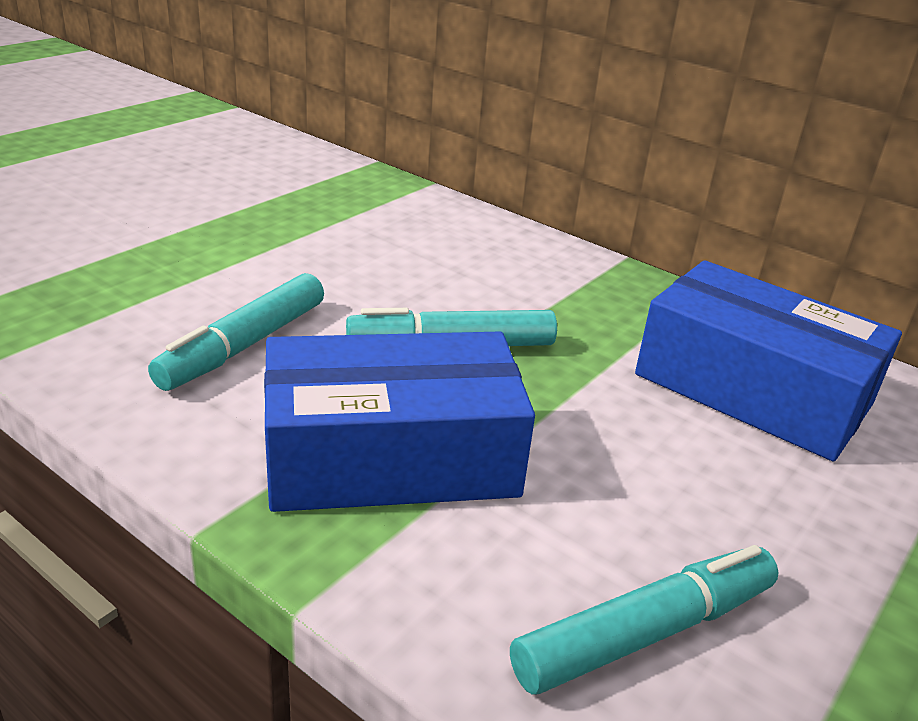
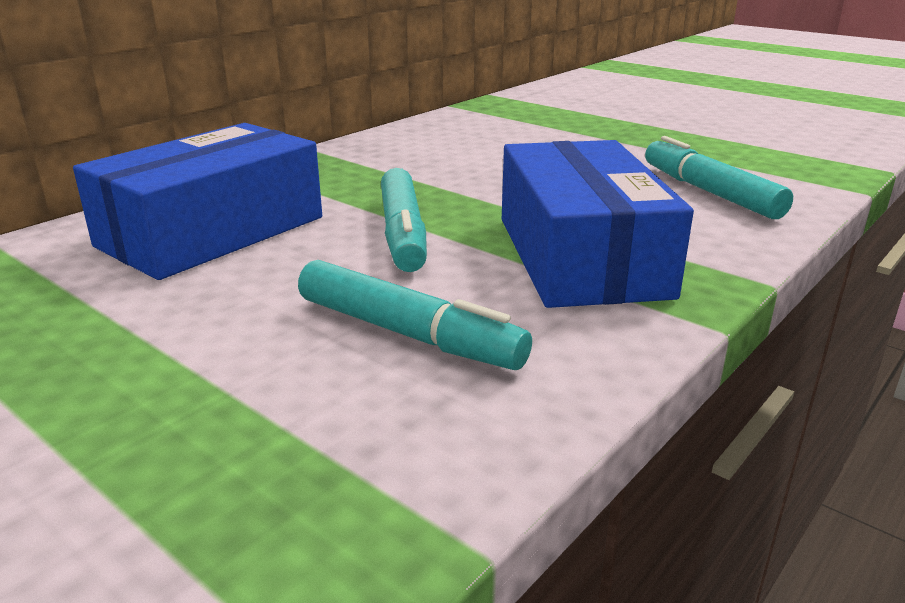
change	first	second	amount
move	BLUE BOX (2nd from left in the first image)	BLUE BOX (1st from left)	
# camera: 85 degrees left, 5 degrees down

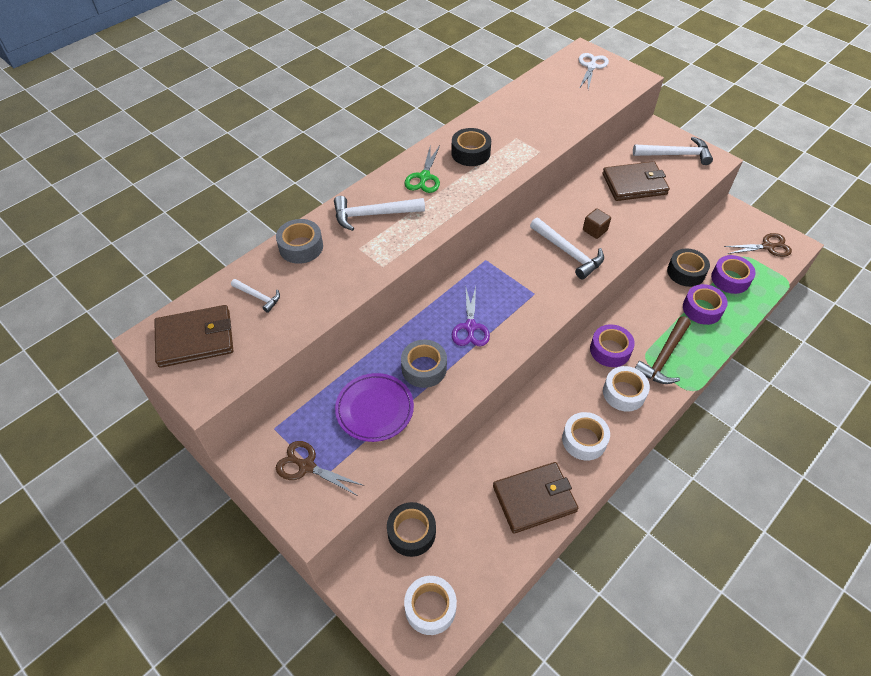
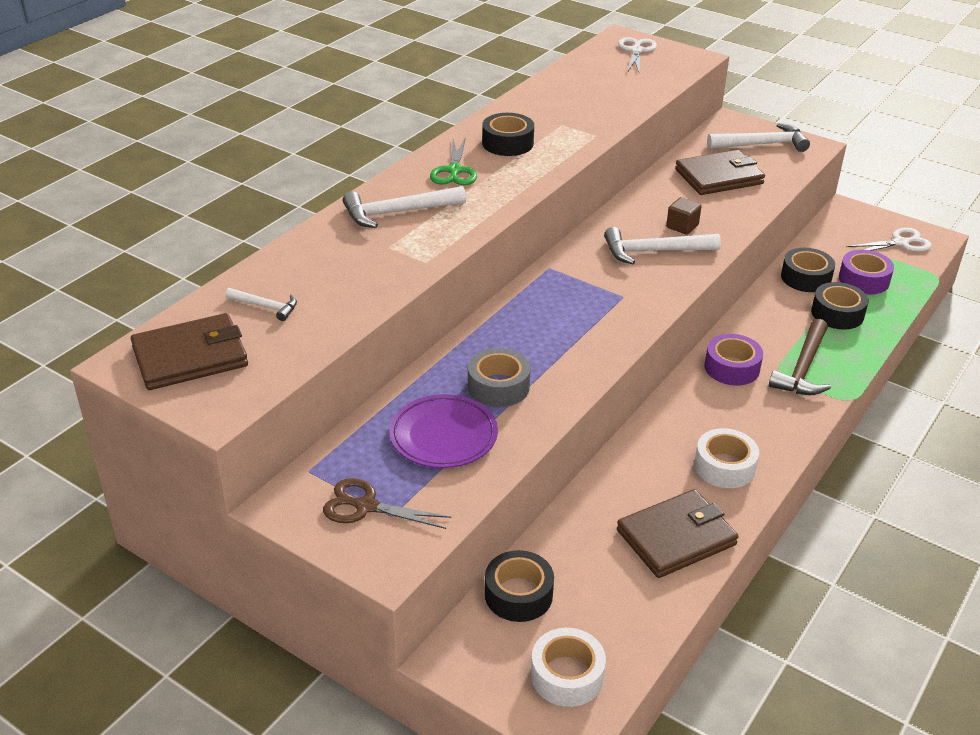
change	first	second	amount
delete	ASH-GREY ROLL OF TAPE (1st from left)		
delete	ROYAL PURPLE SHEARS		
rotate	WHITE HAMMER (3rd from left)		135 degrees clockwise
delete	WHITE ROLL OF TAPE (3rd from left)		
recolor	ROYAL PURPLE ROLL OF TAPE (2nd from left)	EBONY ROLL OF TAPE (4th from left)	
recolor	BROWN SHEARS (2nd from left)	WHITE SHEARS (2nd from left)	
# camera: 10 degrees left, 15 degrees down

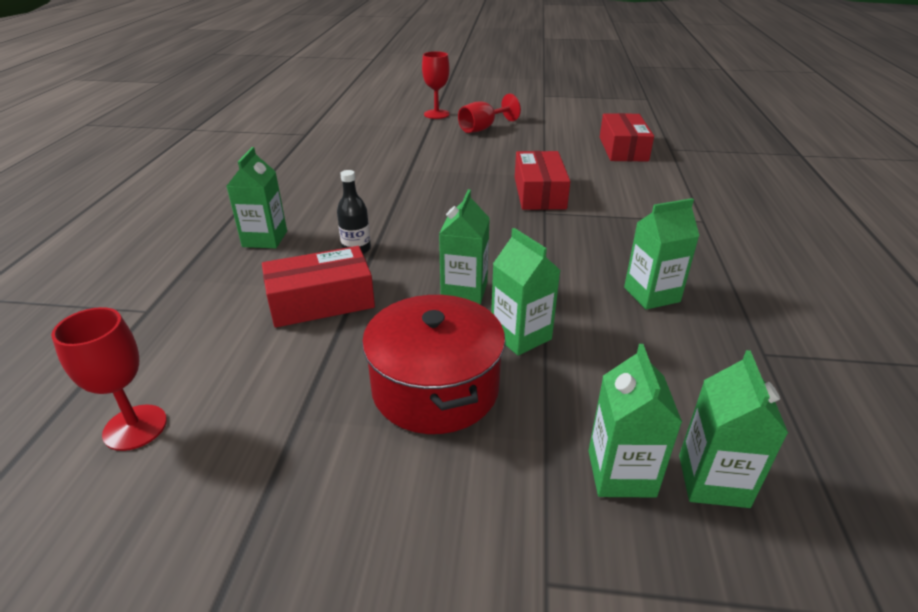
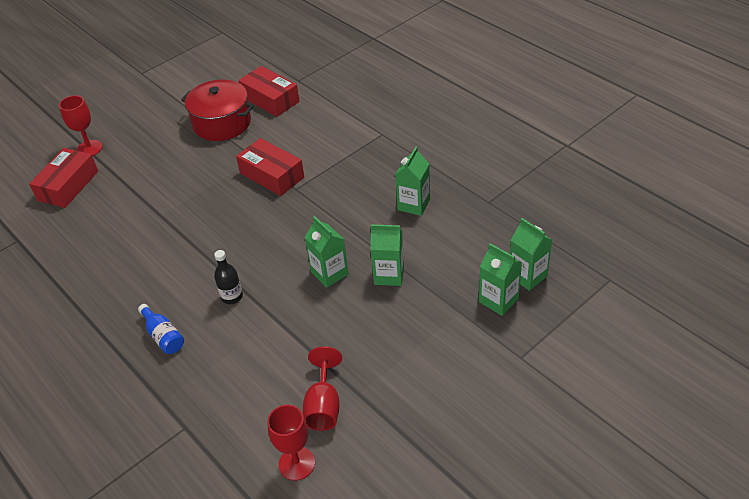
change	first	second	amount
replace	LEAF-GREEN CARTON (1st from left)	BLUE DRINK BOTTLE	
move	RED BOX (1st from left)		
move	RED COOKING POT		
move	RED WINE GLASS (3rd from left)		
# camera: 45 degrees left, 10 degrees up

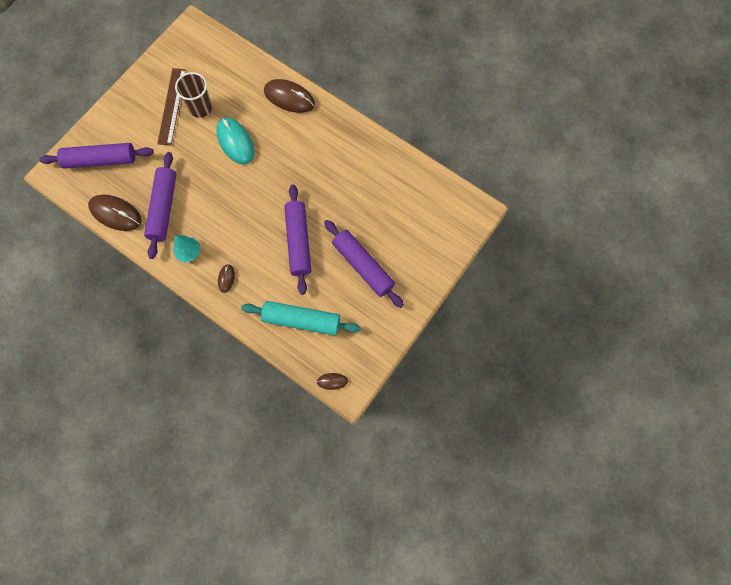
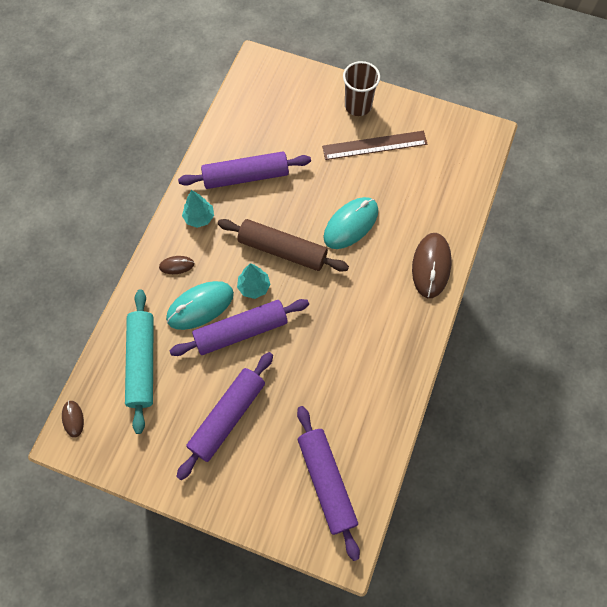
change	first	second	amount
move	ROYAL PURPLE DOUGH ROLLER (1st from left in the first image)	ROYAL PURPLE DOUGH ROLLER (4th from left)	
delete	BROWN MOUSE (1st from left)		
move	BROWN CUP		
insert		TEAL MOUSE (1st from left)	
insert		BROWN DOUGH ROLLER	
insert		TEAL FIR TREE (2nd from left)	
# camera: 75 degrees right, 5 degrees down

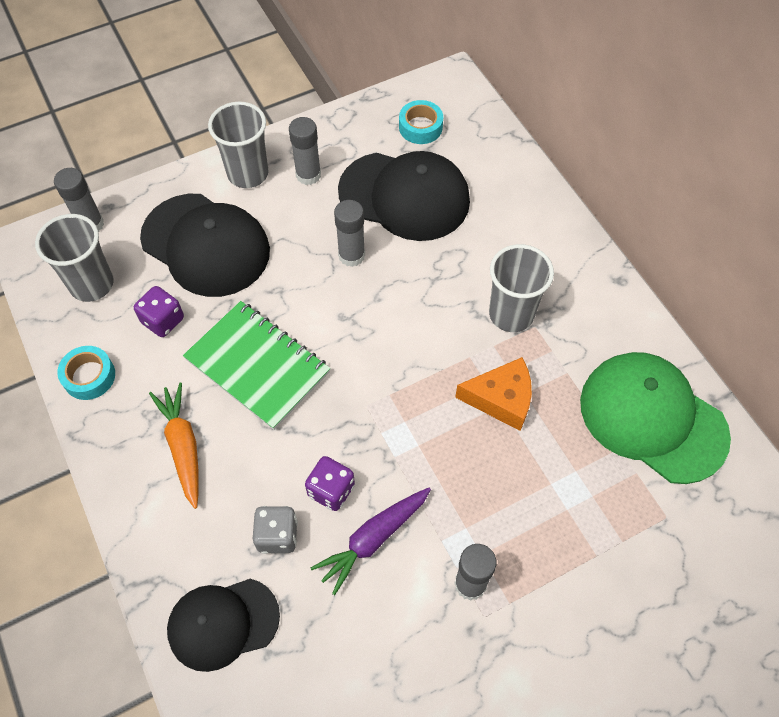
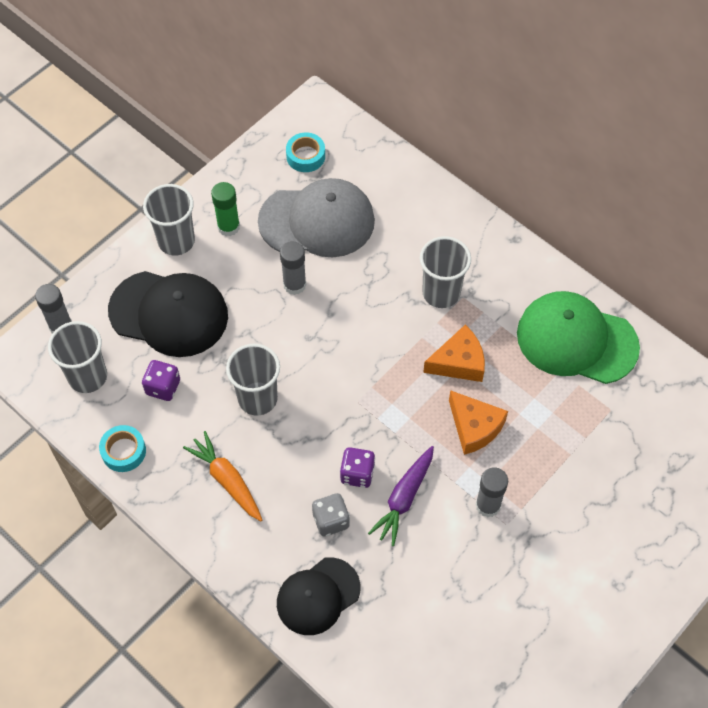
change	first	second	amount
replace	LEAF-GREEN NOTEBOOK	ASH-GREY CUP (3rd from left)	
recolor	ASH-GREY GLUE (2nd from left)	LEAF-GREEN GLUE	
recolor	EBONY PEAKED CAP (3rd from left)	ASH-GREY PEAKED CAP	
insert		ORANGE-COLOURED CHEESE (2nd from left)	
# camera: 20 degrees left, 0 degrees up

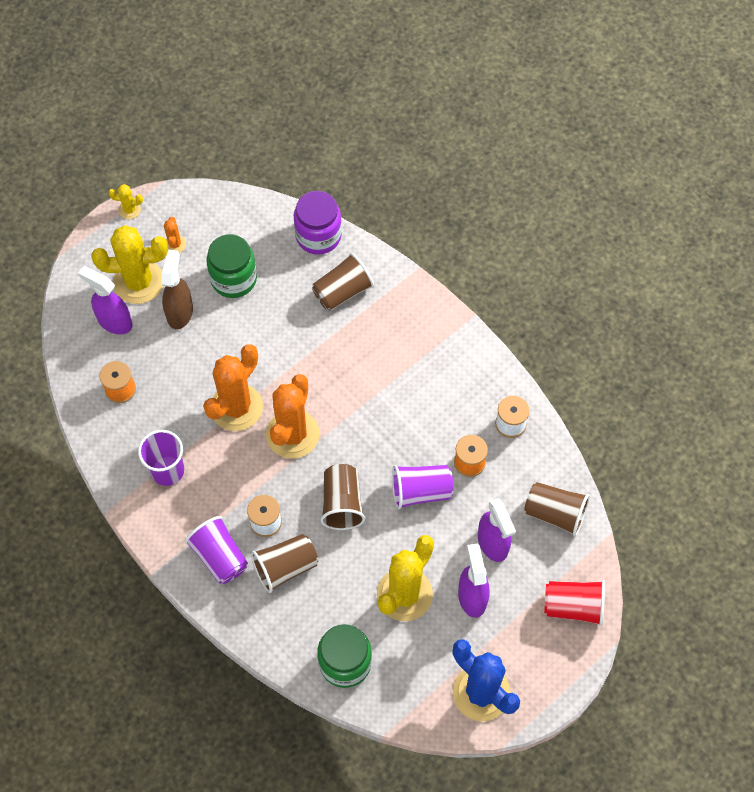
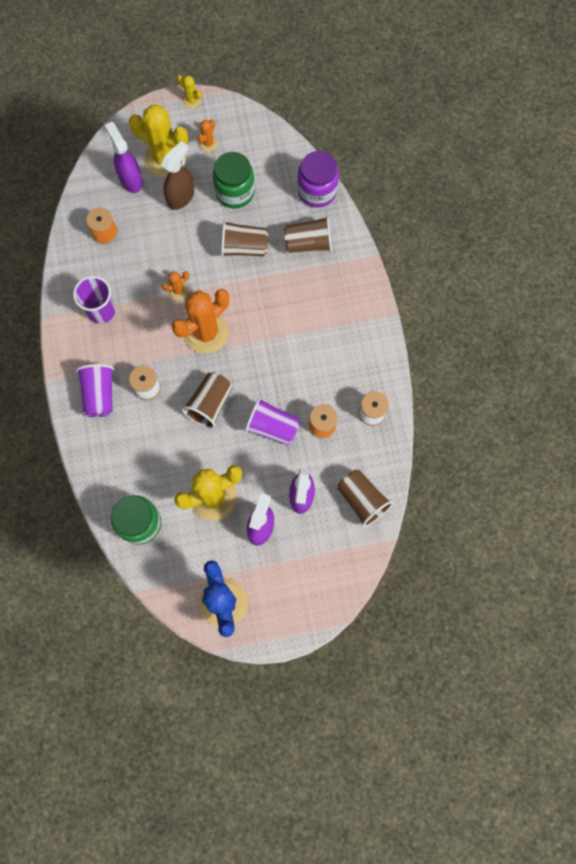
change	first	second	amount
resize	ORANGE-COLOURED CACTUS (2nd from left in the first image)	ORANGE-COLOURED CACTUS (1st from left)	x0.45
move	BROWN CUP (1st from left in the first image)	BROWN CUP (2nd from left)	
delete	RED CUP		
# camera: 30 degrees right, 10 degrees up

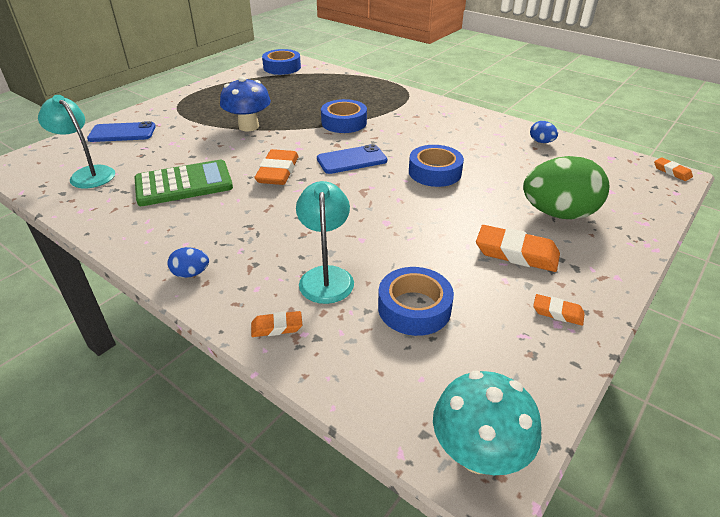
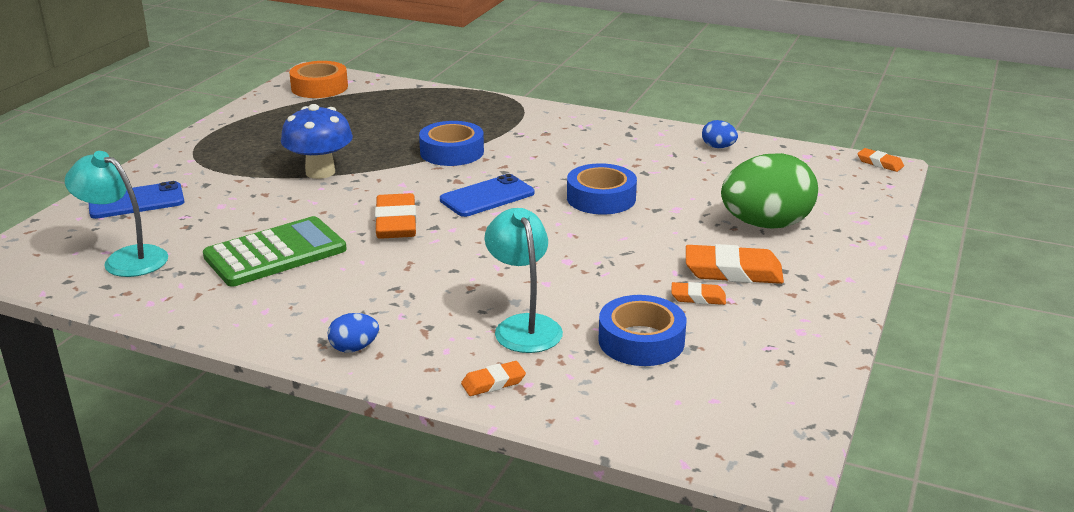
change	first	second	amount
recolor	BLUE ROLL OF TAPE (1st from left)	ORANGE-COLOURED ROLL OF TAPE	
delete	TEAL FUNGUS		
move	ORANGE-COLOURED PENCIL ERASER (4th from left in the first image)	ORANGE-COLOURED PENCIL ERASER (3rd from left)	
# camera: 15 degrees left, 10 degrees down

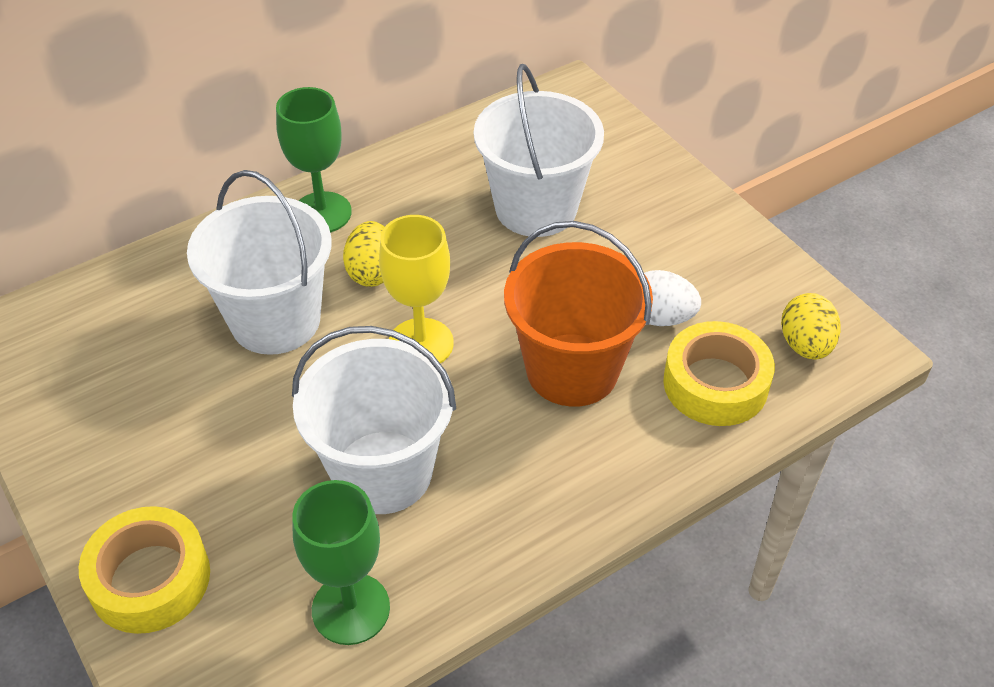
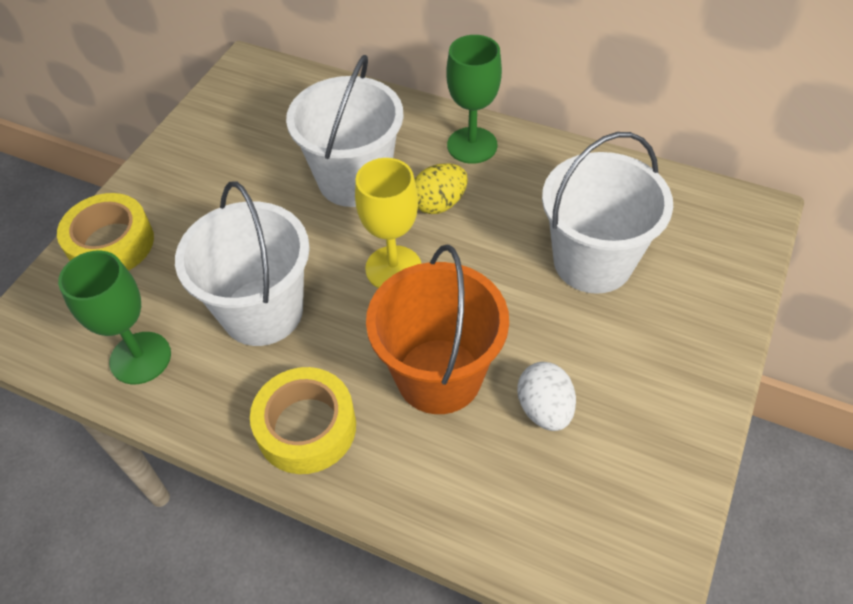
change	first	second	amount
move	GOLDEN ROLL OF TAPE (2nd from left)		
delete	GOLDEN TOY EGG (2nd from left)		
# camera: 60 degrees right, 5 degrees up

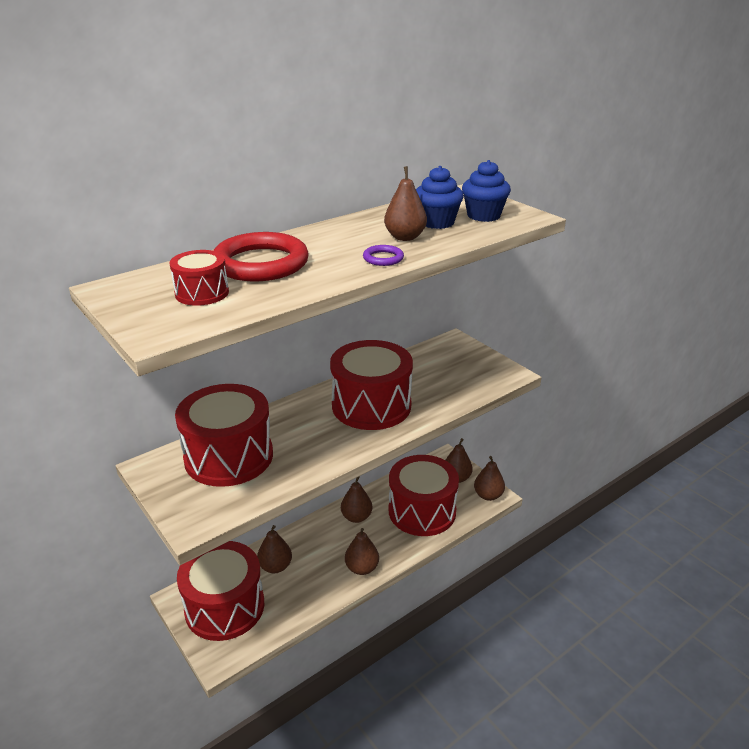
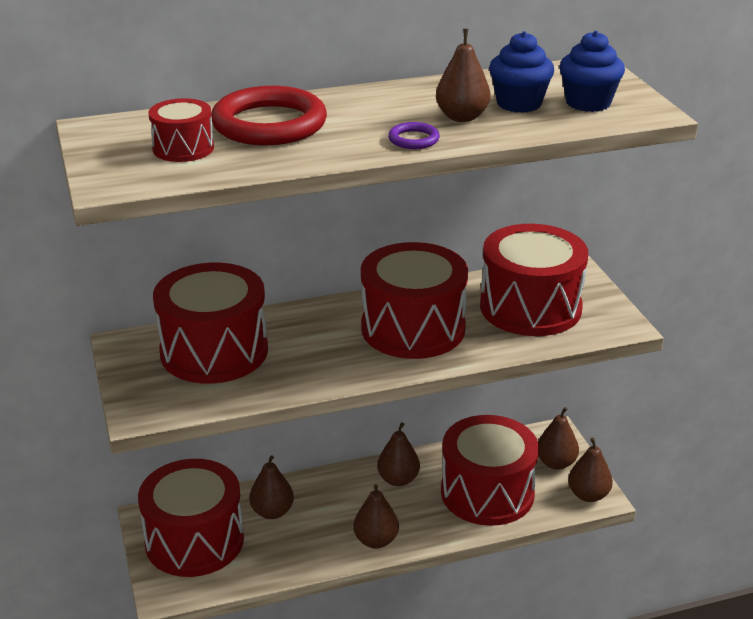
change	first	second	amount
insert		RED TOY DRUM (6th from left)	
# camera: 20 degrees right, 0 degrees up

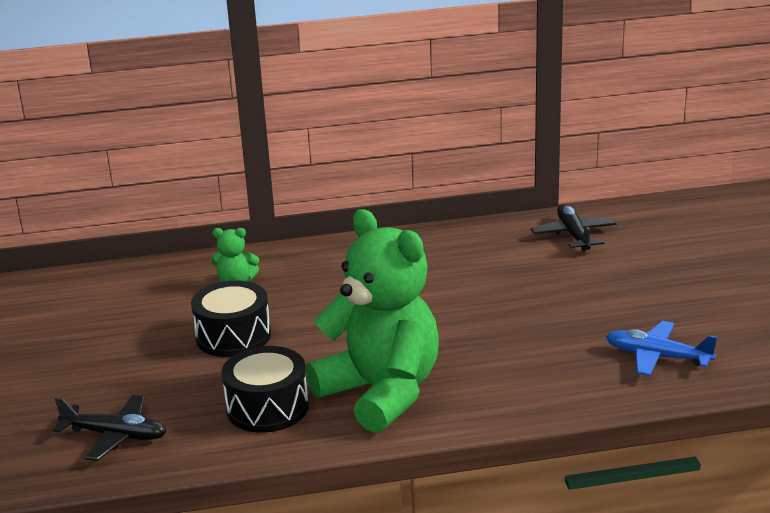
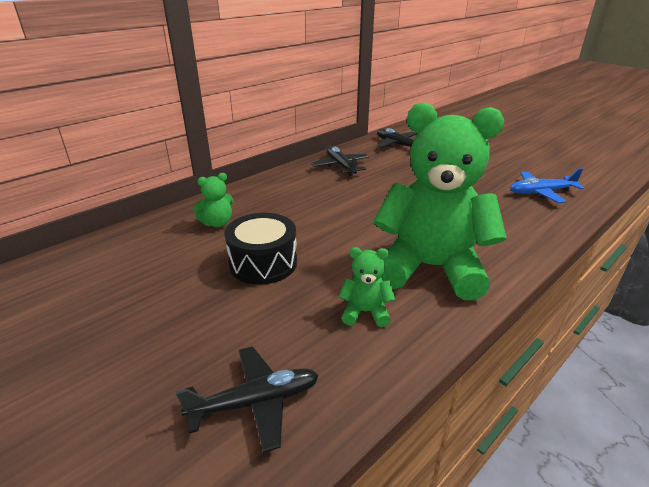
change	first	second	amount
replace	EBONY TOY DRUM (2nd from left)	LEAF-GREEN TEDDY (2nd from left)	
insert		EBONY AEROPLANE (2nd from left)	
# camera: 35 degrees left, 5 degrees up

